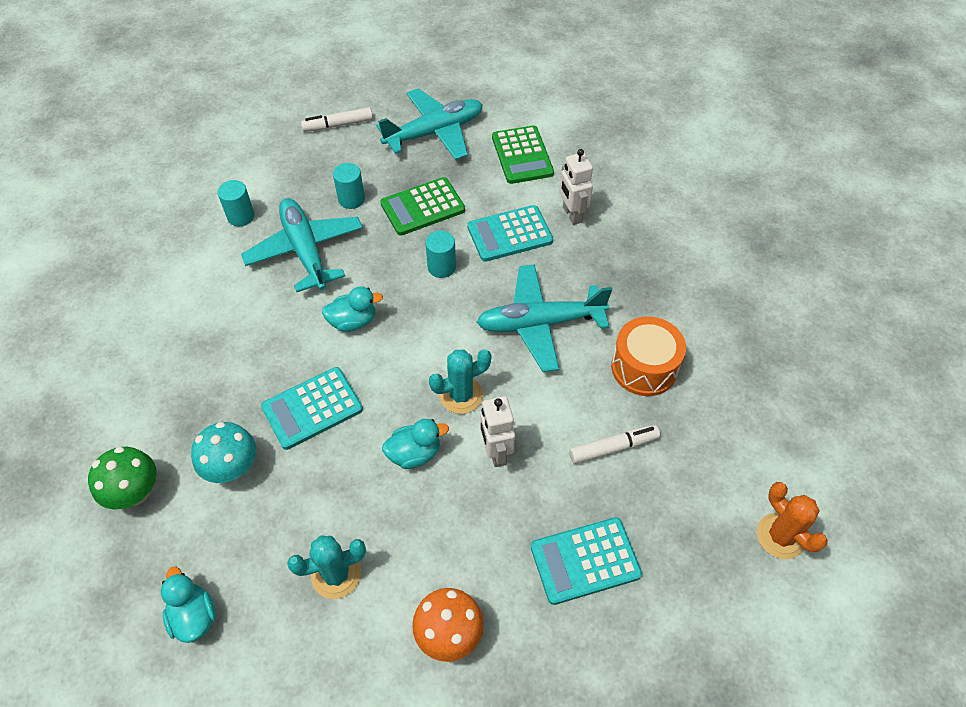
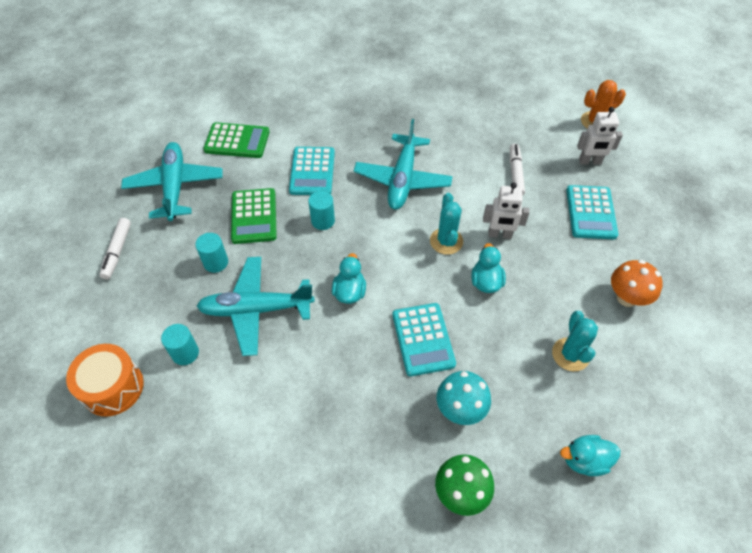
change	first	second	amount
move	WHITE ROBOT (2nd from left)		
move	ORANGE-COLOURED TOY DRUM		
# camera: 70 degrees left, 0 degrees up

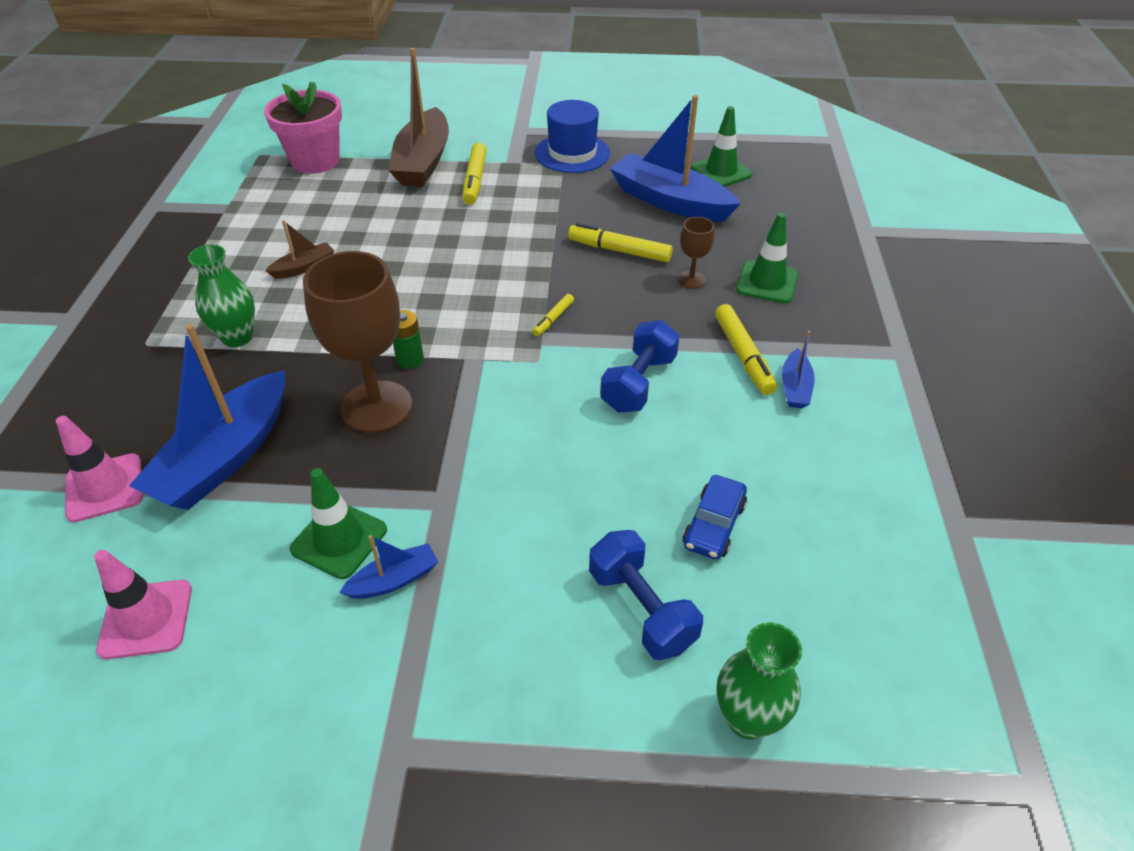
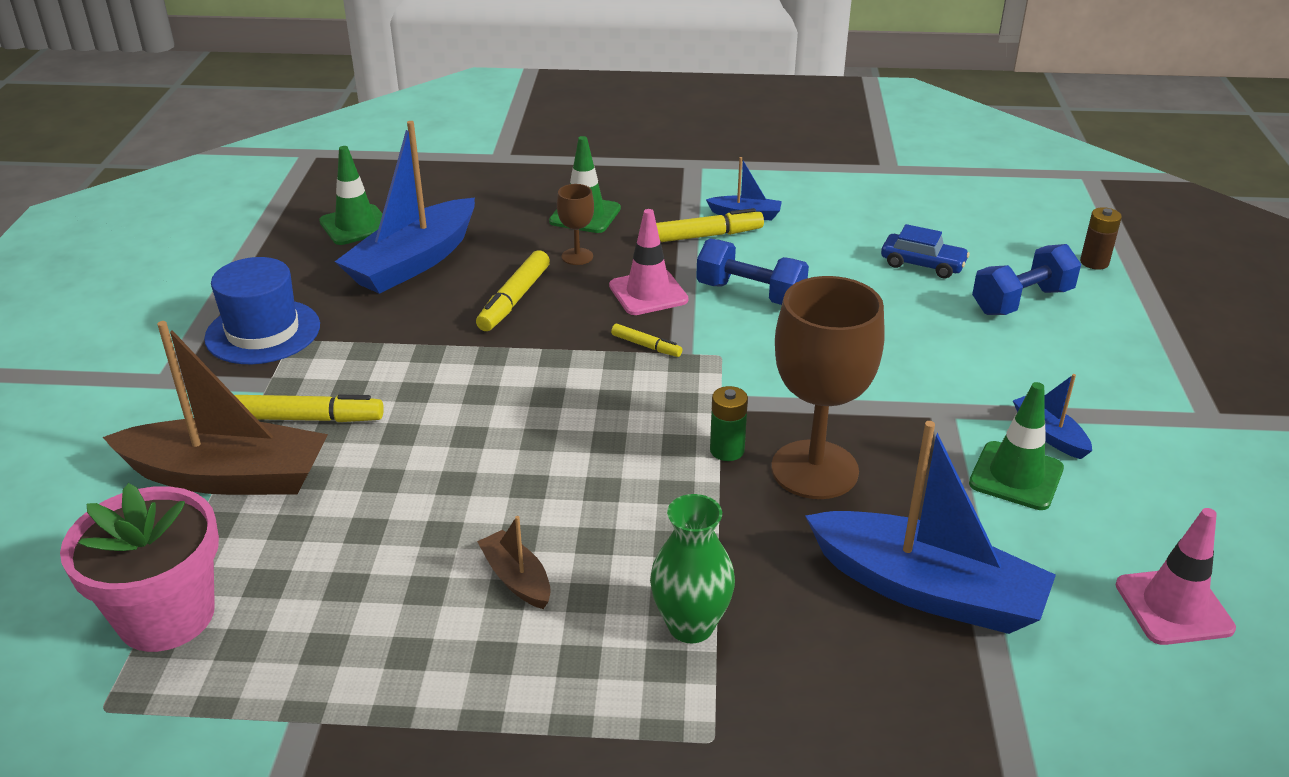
change	first	second	amount
move	ROSY SAFETY CONE (1st from left)		
replace	LEAF-GREEN FLOWER VASE (2nd from left)	BROWN BATTERY	
# camera: 90 degrees left, 10 degrees down

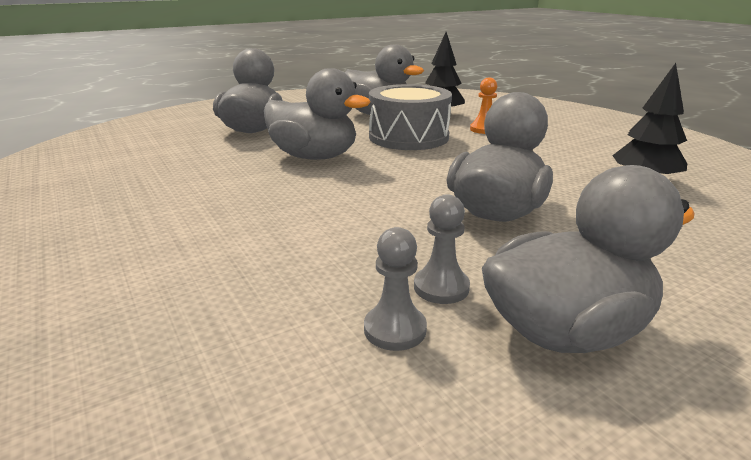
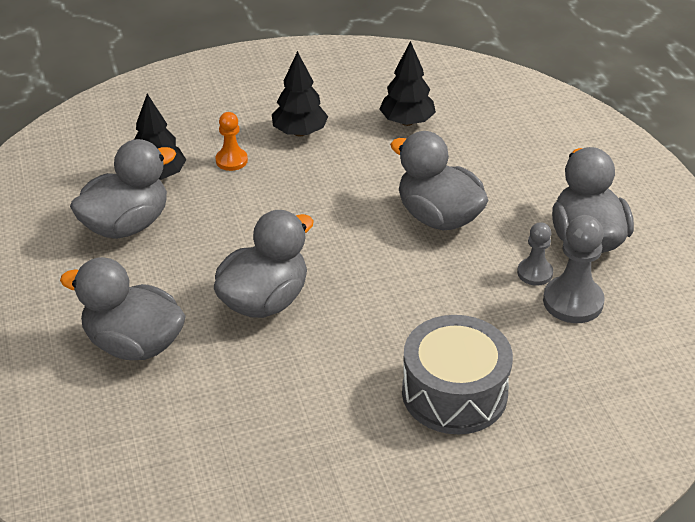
change	first	second	amount
resize	ASH-GREY GAME PAWN (1st from left in the first image)	ASH-GREY GAME PAWN (2nd from left)	x1.65
move	ASH-GREY TOY DRUM		
insert		EBONY FIR TREE (2nd from left)	
# camera: 75 degrees left, 15 degrees up

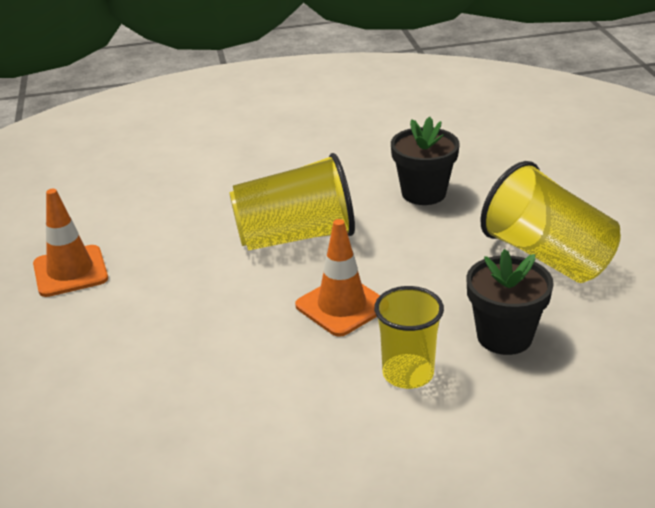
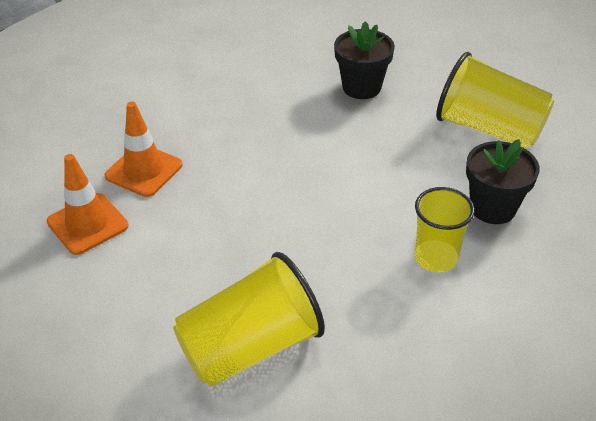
change	first	second	amount
move	GOLDEN CUP (1st from left)		
move	ORANGE-COLOURED SAFETY CONE (2nd from left)		
# camera: 20 degrees left, 10 degrees up

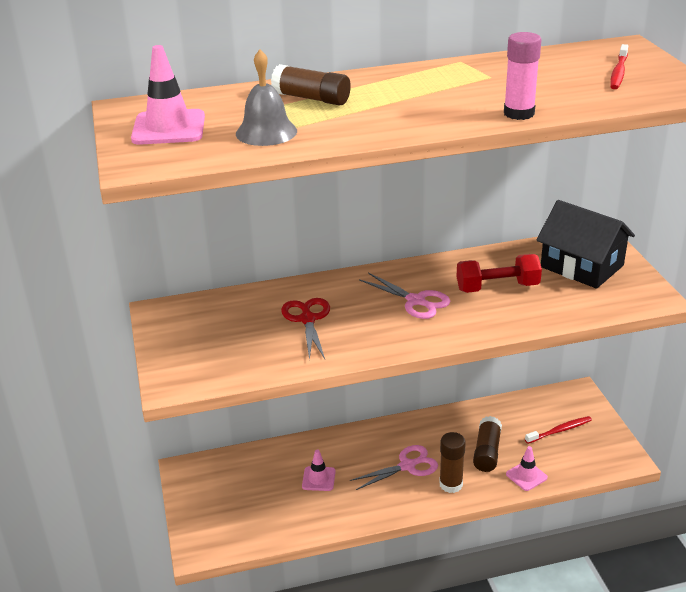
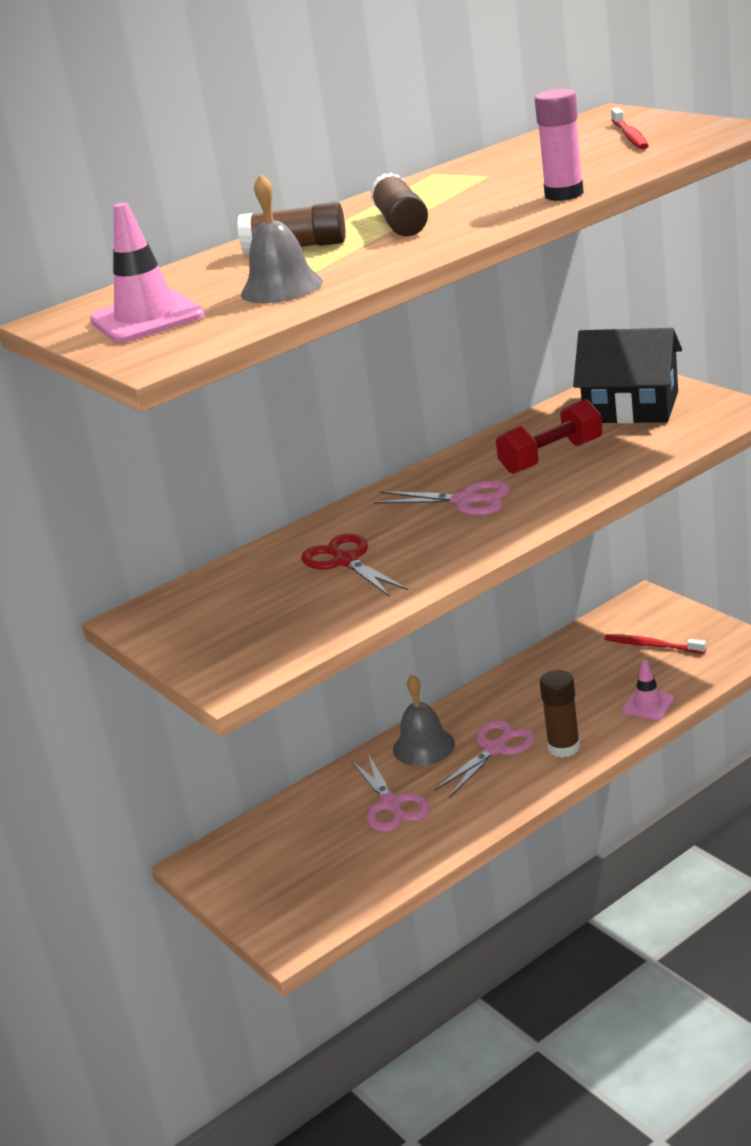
change	first	second	amount
replace	ROSY SAFETY CONE (2nd from left)	ROSY SHEARS (1st from left)	
move	BROWN GLUE (3rd from left in the first image)	BROWN GLUE (2nd from left)	
rotate	RED TOOTH BRUSH (1st from left in the first image)	RED TOOTH BRUSH (2nd from left)	105 degrees counterclockwise
insert		ASH-GREY BELL (2nd from left)	
# camera: 20 degrees left, 5 degrees down

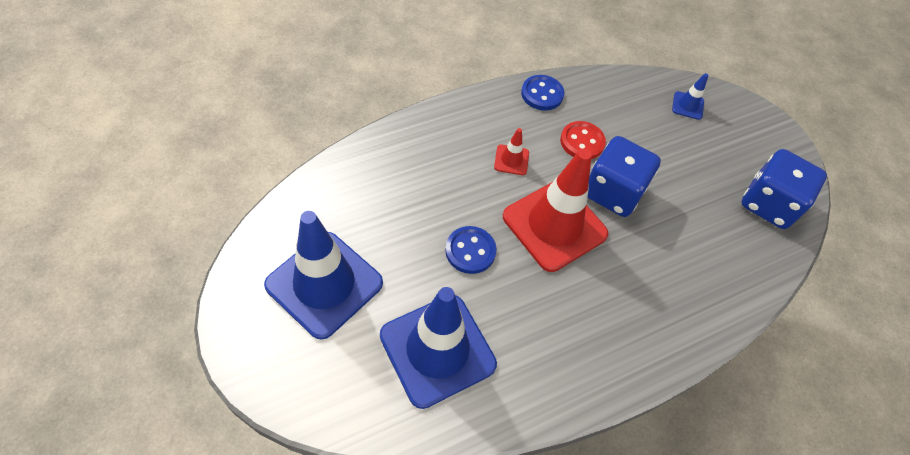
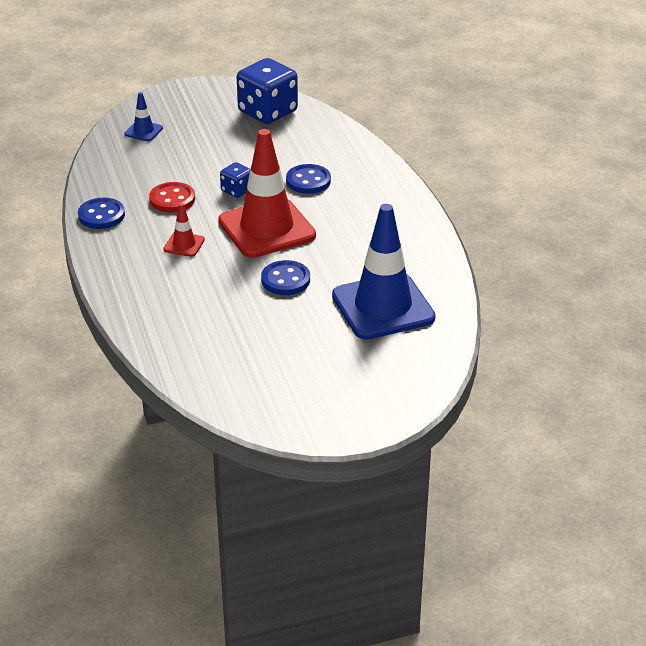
change	first	second	amount
delete	BLUE SAFETY CONE (1st from left)		
resize	BLUE GAME DIE (1st from left)		x0.50
insert		BLUE BUTTON (3rd from left)	
# camera: 75 degrees left, 20 degrees down

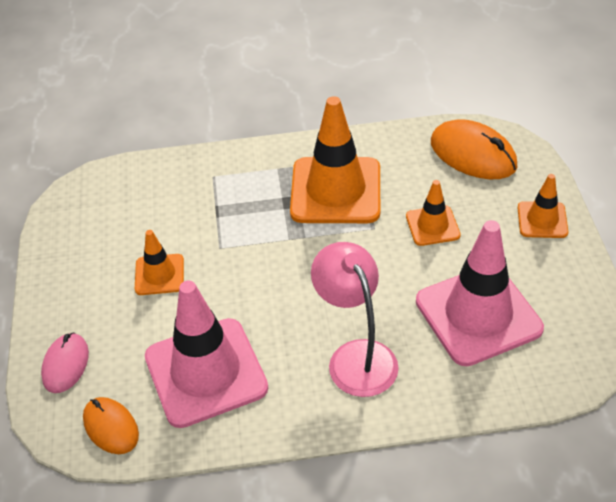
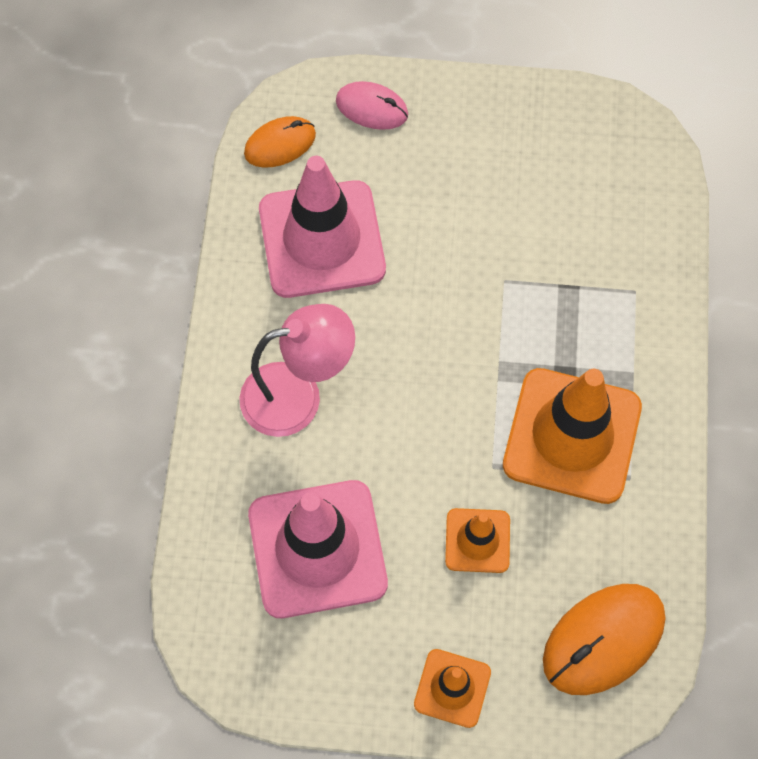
change	first	second	amount
delete	ORANGE-COLOURED SAFETY CONE (1st from left)		
# camera: 100 degrees right, 20 degrees up

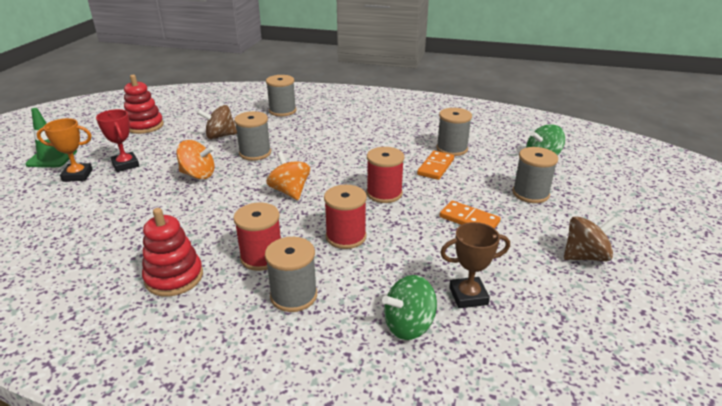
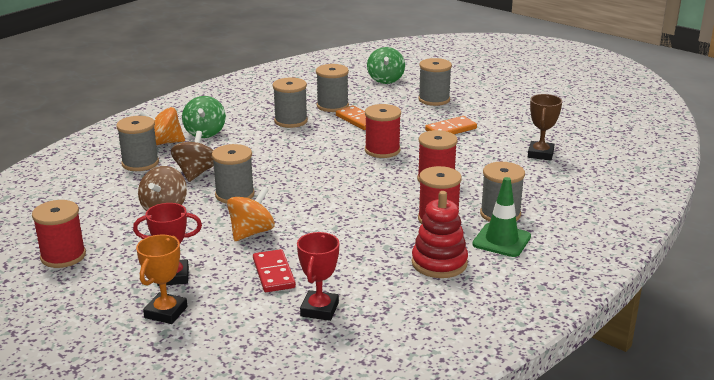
change	first	second	amount
move	LEAF-GREEN SAFETY CONE		
replace	RED RING STACKER (1st from left)	RED BOBBIN (1st from left)	
move	ORANGE-COLOURED TOY TOP (2nd from left in the first image)	ORANGE-COLOURED TOY TOP (1st from left)	
move	LEAF-GREEN TOY TOP (1st from left)		
move	BROWN TOY TOP (2nd from left)		
insert		RED DOMINO PIECE	
insert		ASH-GREY BOBBIN (3rd from left)	
insert		RED PRIZE CUP (2nd from left)	
# camera: 65 degrees left, 5 degrees down

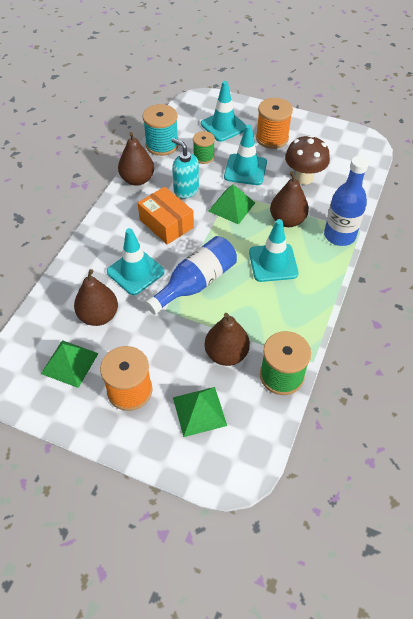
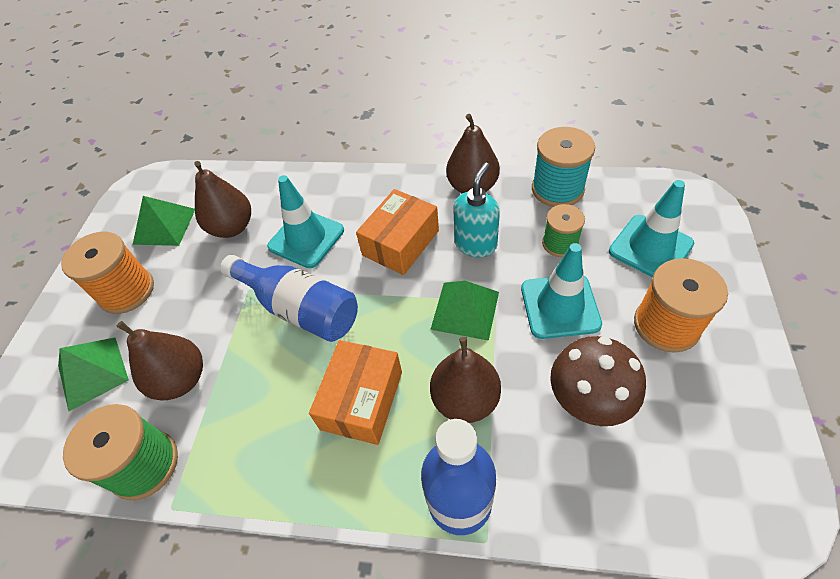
change	first	second	amount
replace	TEAL SAFETY CONE (4th from left)	ORANGE-COLOURED BOX (1st from left)	
# camera: 80 degrees right, 0 degrees up

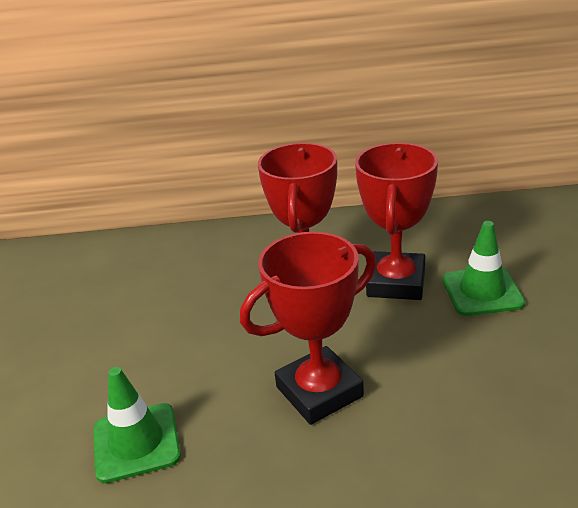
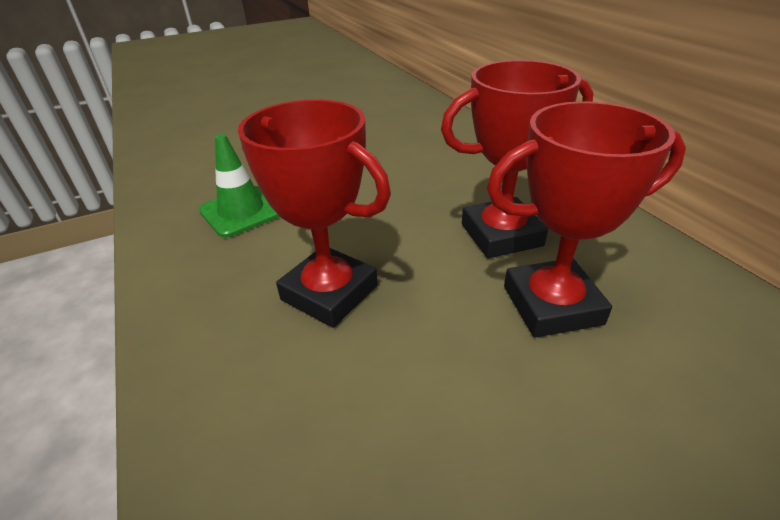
change	first	second	amount
delete	LEAF-GREEN SAFETY CONE (2nd from left)		
# camera: 65 degrees right, 5 degrees up

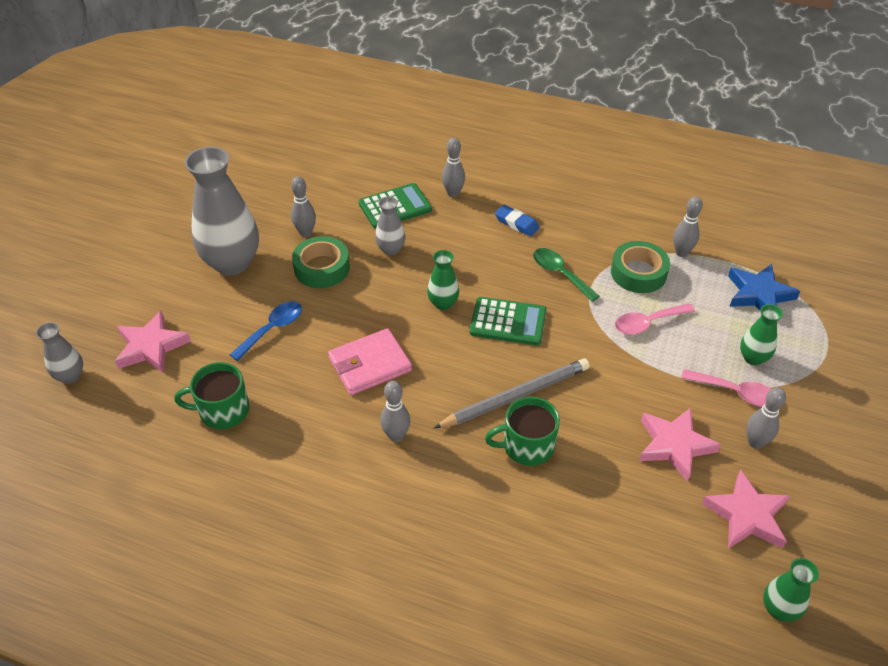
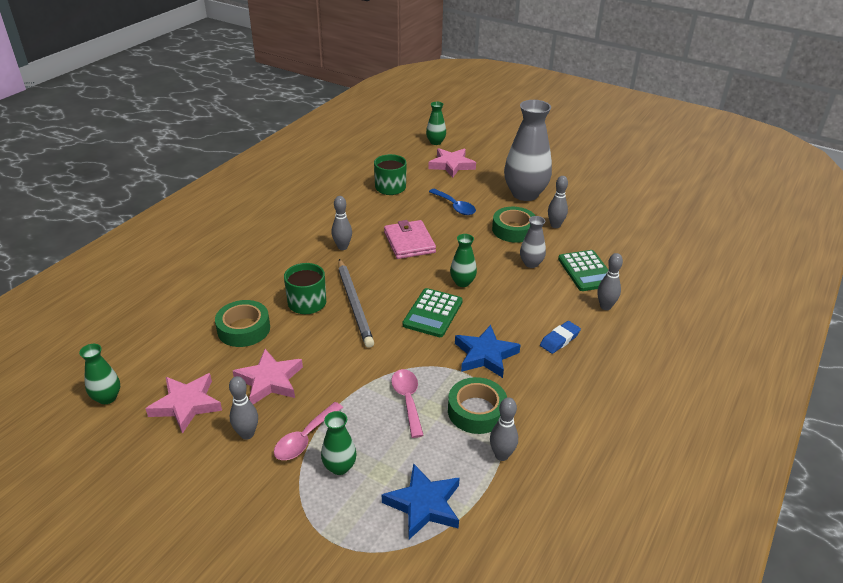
change	first	second	amount
recolor	ASH-GREY FLOWER VASE (1st from left)	LEAF-GREEN FLOWER VASE (3rd from left)	
replace	LEAF-GREEN SPOON	BLUE STAR (2nd from left)	
insert		LEAF-GREEN ROLL OF TAPE (1st from left)	
# camera: 100 degrees right, 10 degrees down

